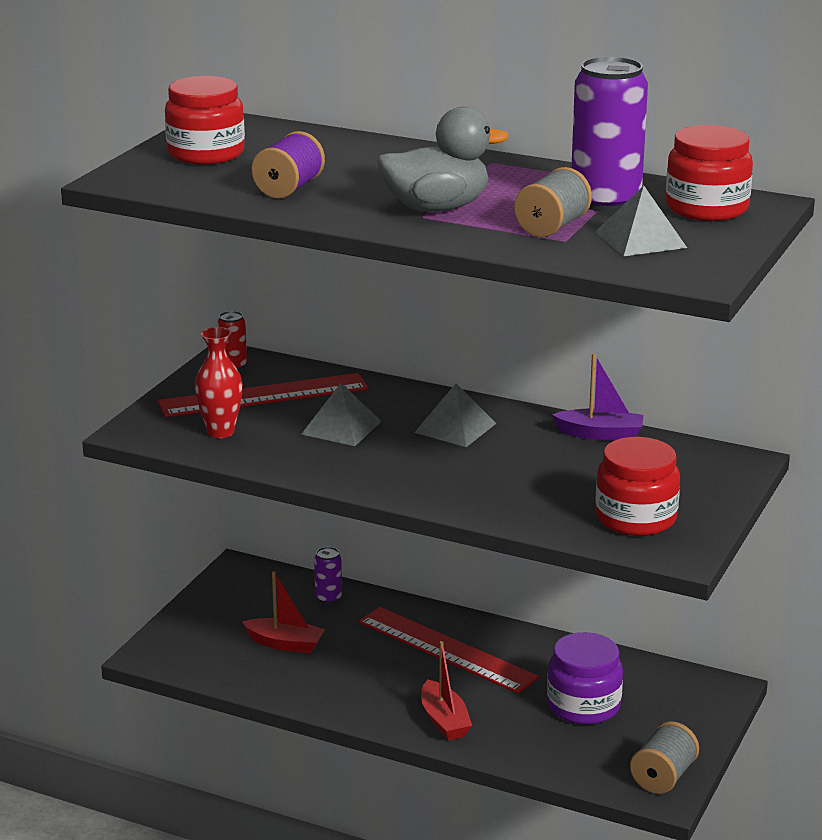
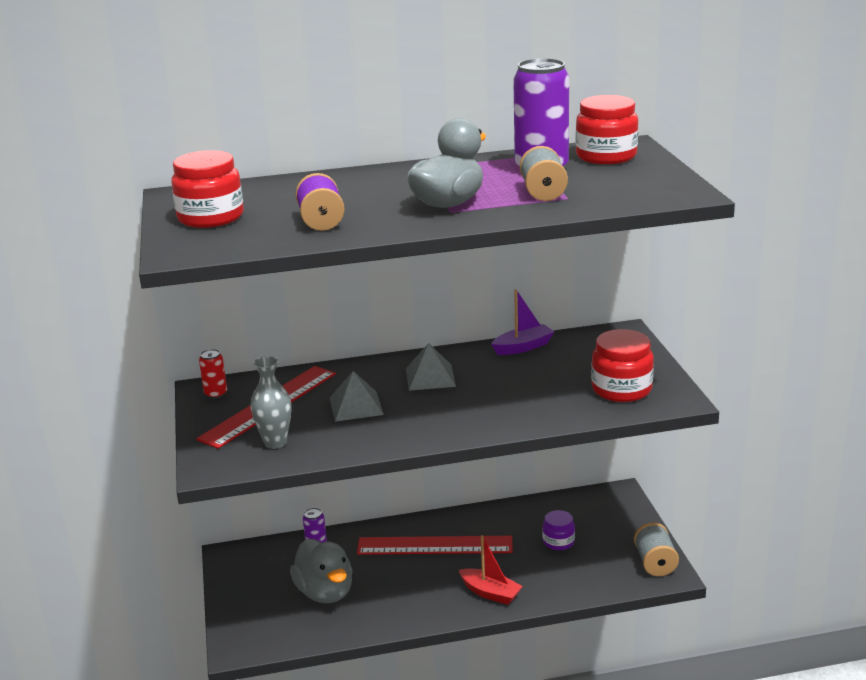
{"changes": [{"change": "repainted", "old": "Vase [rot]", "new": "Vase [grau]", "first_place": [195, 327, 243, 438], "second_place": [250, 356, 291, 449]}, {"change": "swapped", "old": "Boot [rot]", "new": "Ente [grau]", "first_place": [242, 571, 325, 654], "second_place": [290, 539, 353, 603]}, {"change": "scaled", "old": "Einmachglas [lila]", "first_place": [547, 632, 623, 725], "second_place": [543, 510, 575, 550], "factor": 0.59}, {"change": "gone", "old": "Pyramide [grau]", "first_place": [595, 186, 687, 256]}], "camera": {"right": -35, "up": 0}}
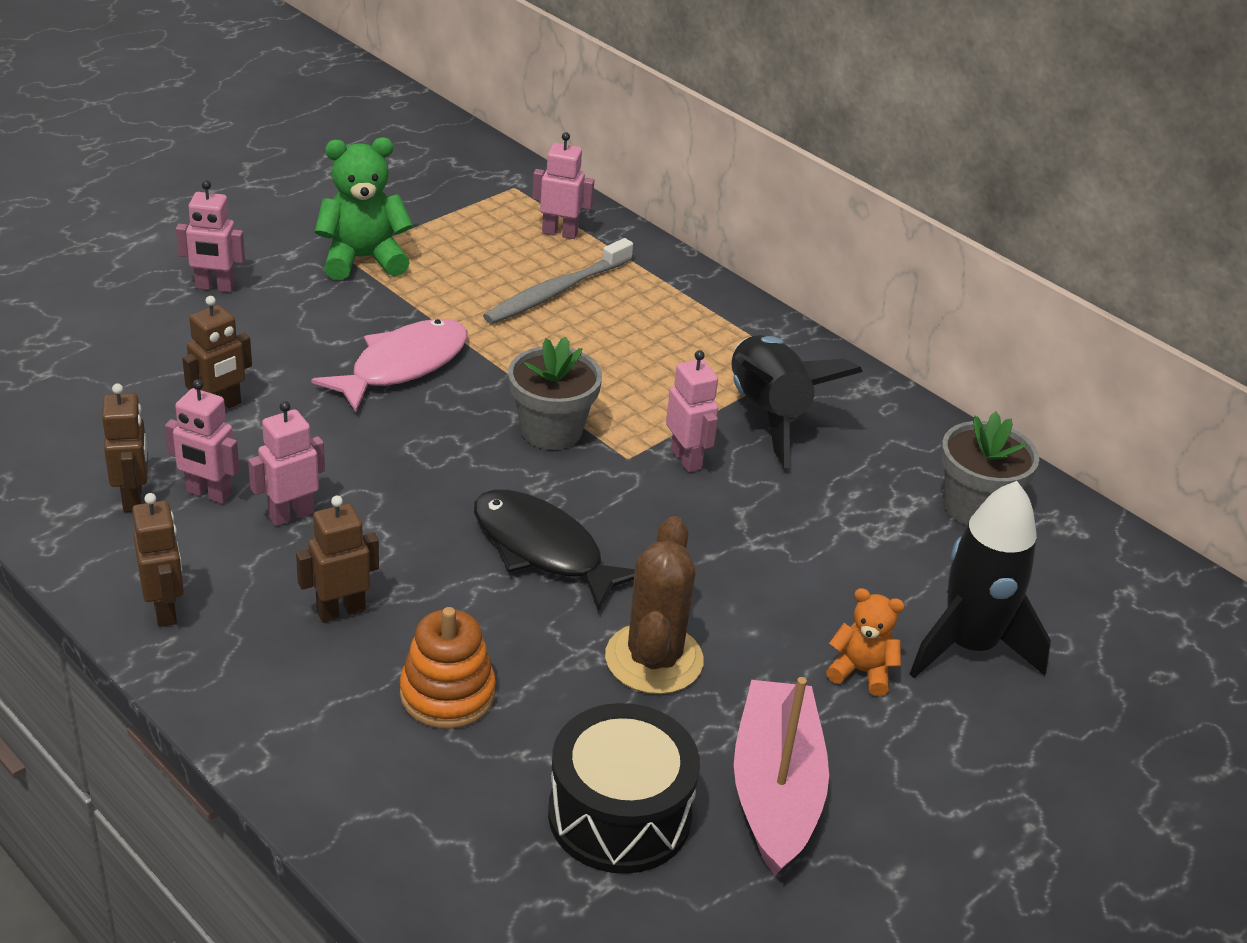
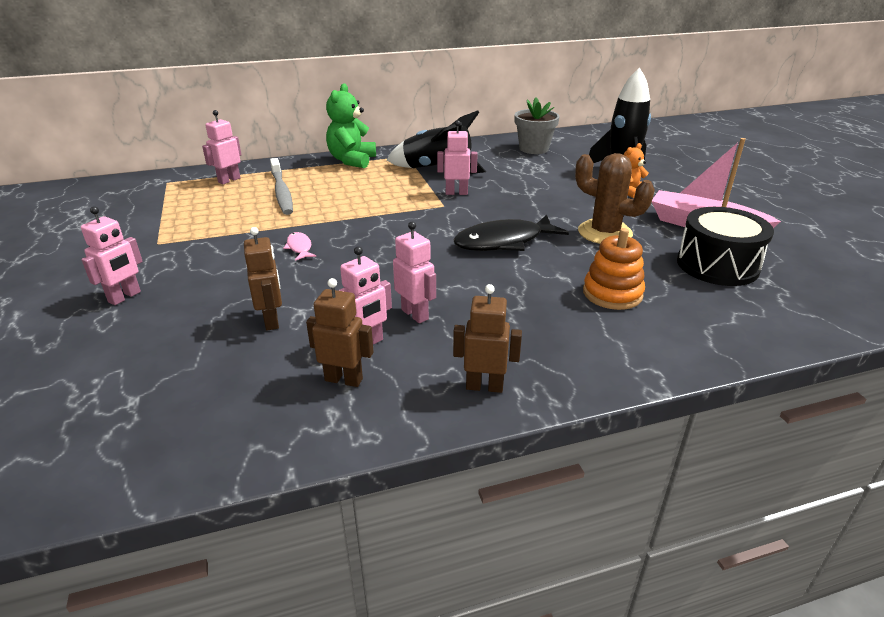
{"changes": [{"change": "rotated", "old": "Roboter [rosa]", "first_place": [248, 401, 325, 526], "second_place": [393, 222, 436, 323], "degrees": 150}, {"change": "gone", "old": "Roboter [braun]", "first_place": [296, 496, 379, 623]}, {"change": "scaled", "old": "Fisch [rosa]", "first_place": [311, 319, 467, 412], "second_place": [283, 232, 316, 261], "factor": 0.47}, {"change": "shifted", "old": "Teddybär [grün]", "first_place": [315, 137, 413, 280], "second_place": [326, 83, 376, 168]}, {"change": "gone", "old": "Blumentopf [grau]", "first_place": [508, 336, 602, 450]}], "camera": {"right": -60, "up": -5}}
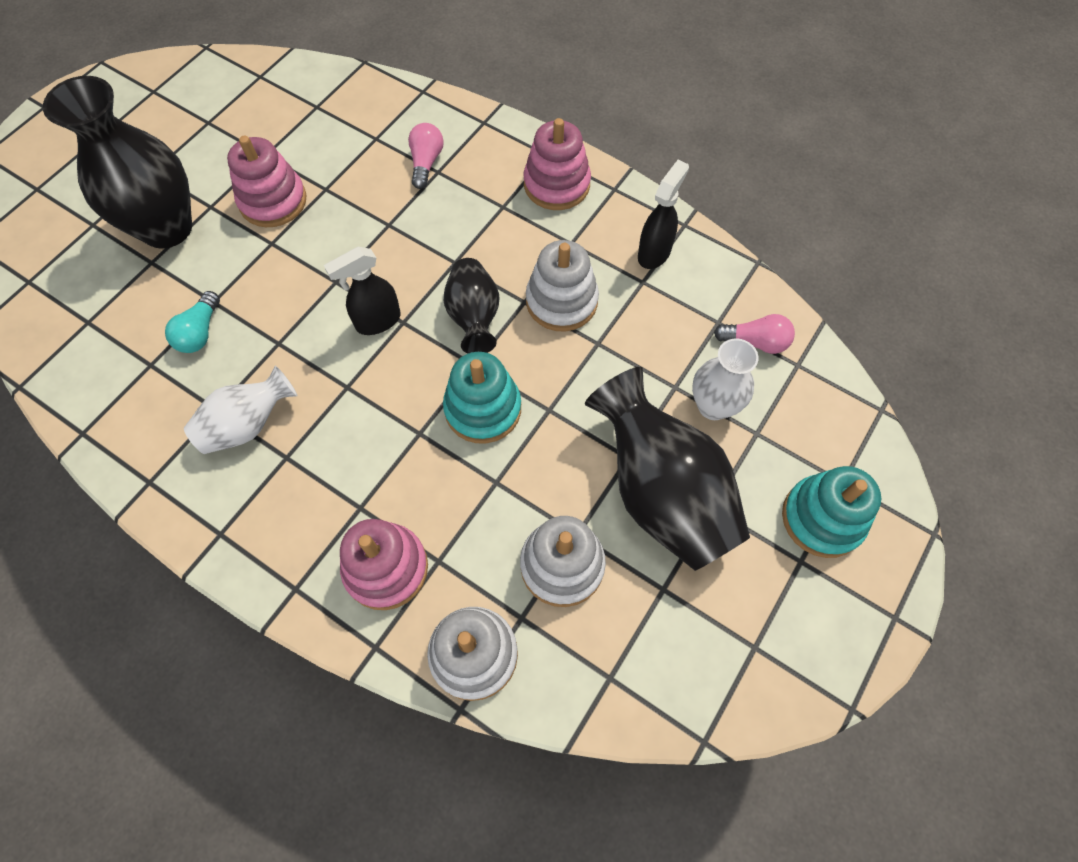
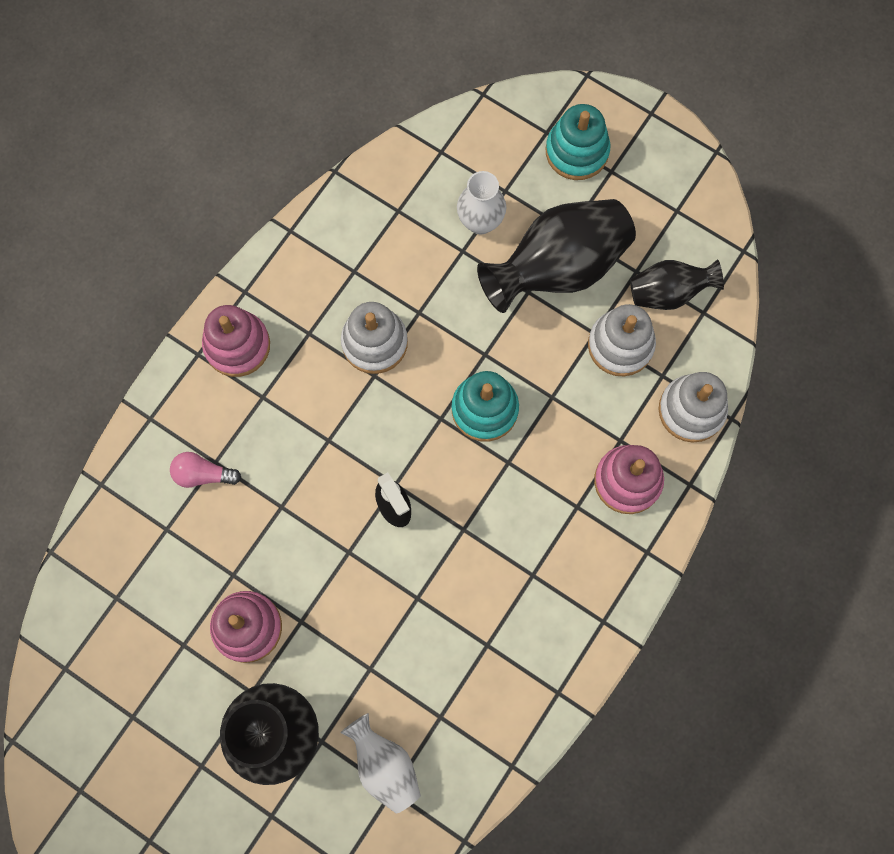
{"changes": [{"change": "gone", "old": "Glühbirne [türkis]", "first_place": [165, 291, 220, 353]}, {"change": "shifted", "old": "Vase [weiß]", "first_place": [184, 366, 298, 454], "second_place": [340, 713, 421, 814]}, {"change": "shifted", "old": "Vase [schwarz]", "first_place": [444, 258, 499, 354], "second_place": [630, 259, 724, 310]}, {"change": "gone", "old": "Sprühflasche [schwarz]", "first_place": [638, 160, 689, 269]}, {"change": "gone", "old": "Glühbirne [rosa]", "first_place": [714, 314, 795, 354]}], "camera": {"right": -90, "up": 10}}
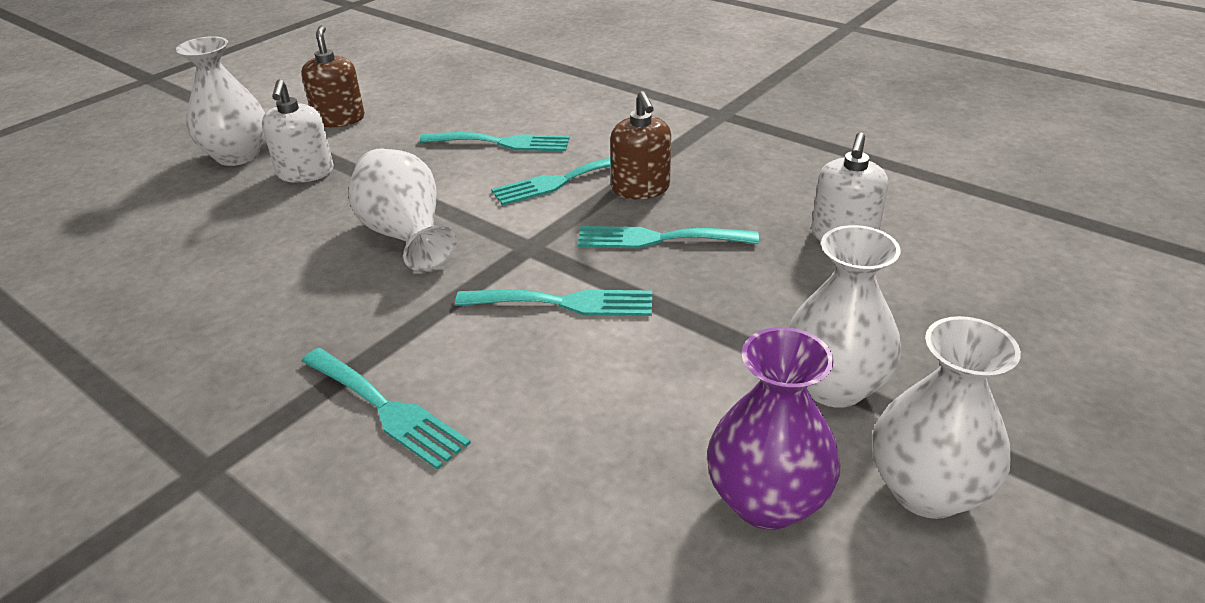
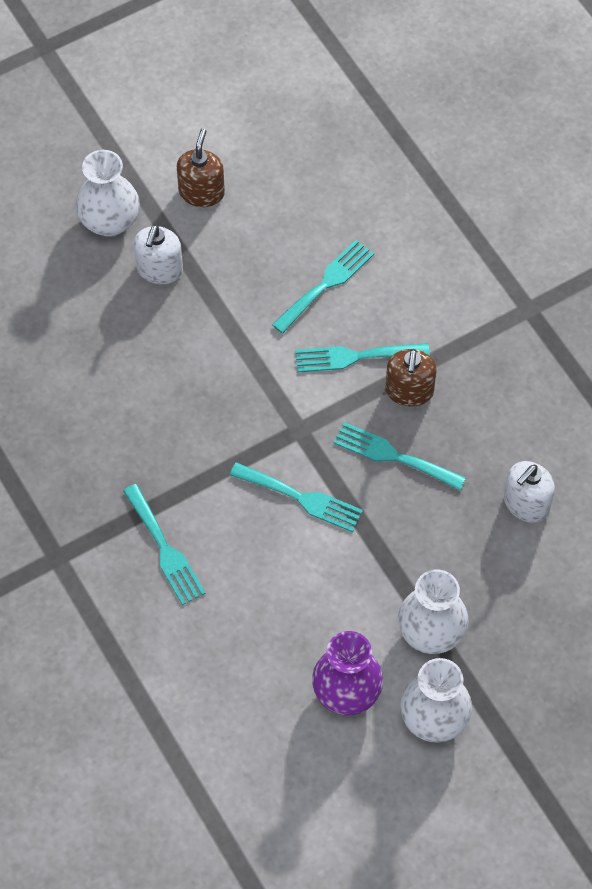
{"changes": [{"change": "gone", "old": "Vase [weiß]", "first_place": [348, 148, 457, 271]}, {"change": "rotated", "old": "Gabel [türkis]", "first_place": [420, 132, 570, 151], "second_place": [272, 240, 374, 334], "degrees": -75}], "camera": {"right": 20, "up": 25}}
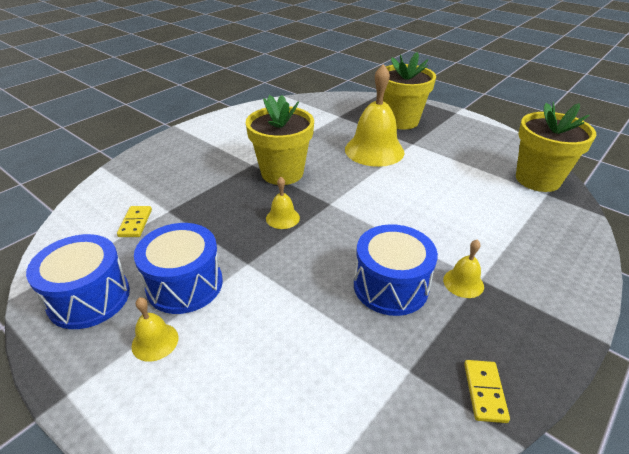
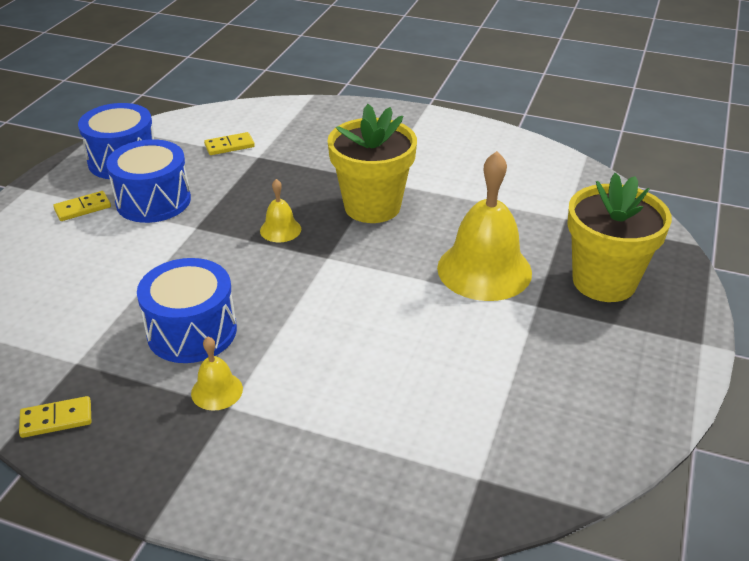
{"changes": [{"change": "swapped", "old": "Glocke [gelb]", "new": "Dominostein [gelb]", "first_place": [131, 297, 179, 362], "second_place": [53, 191, 111, 221]}, {"change": "gone", "old": "Blumentopf [gelb]", "first_place": [516, 102, 597, 192]}], "camera": {"right": 70, "up": 0}}
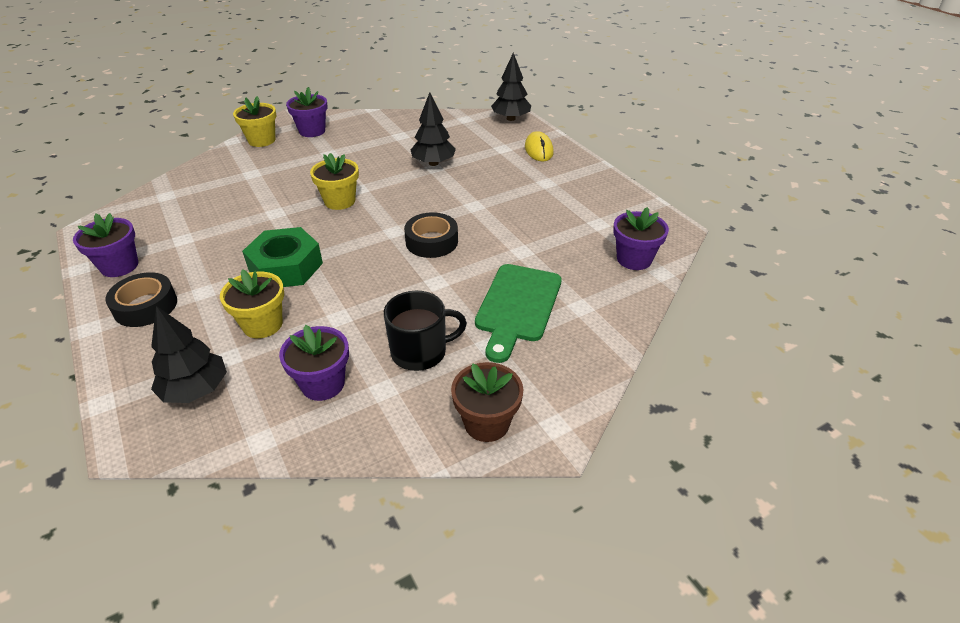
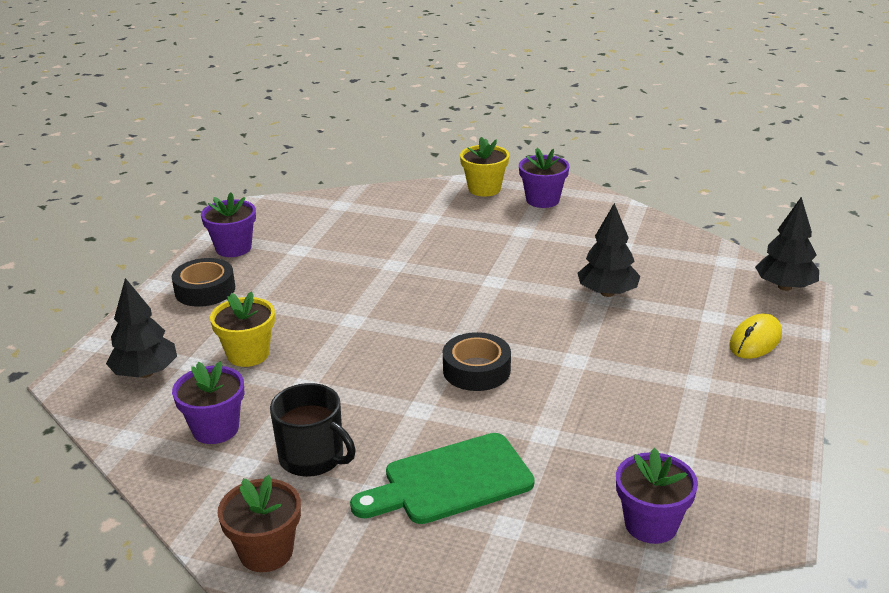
{"changes": [{"change": "gone", "old": "Sechskantmutter [grün]", "first_place": [242, 227, 323, 287]}, {"change": "gone", "old": "Blumentopf [gelb]", "first_place": [310, 153, 359, 210]}], "camera": {"right": 50, "up": -10}}
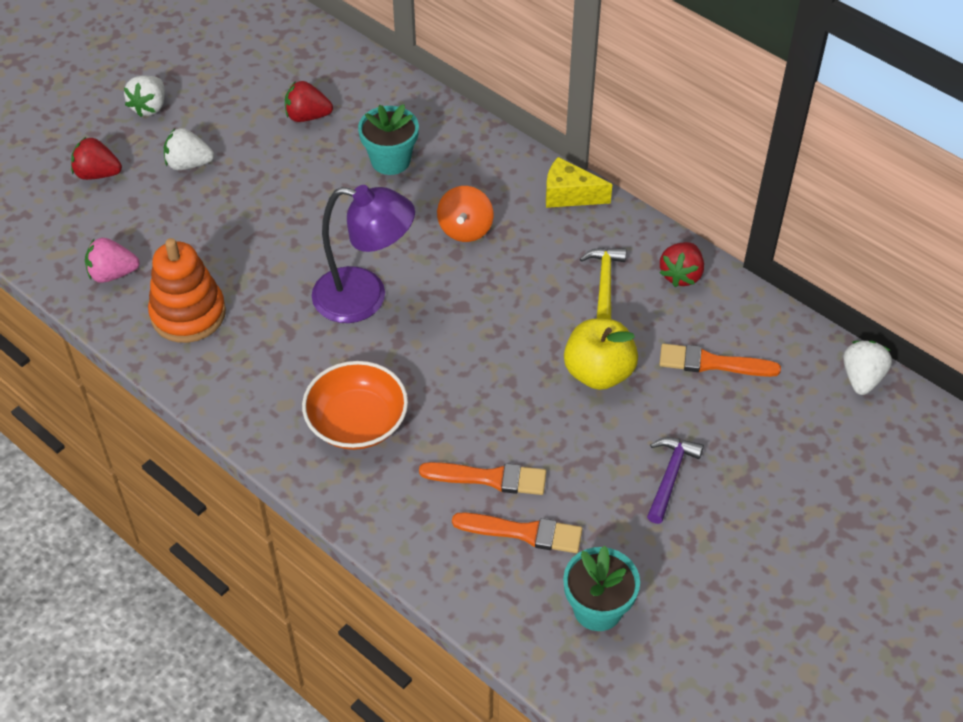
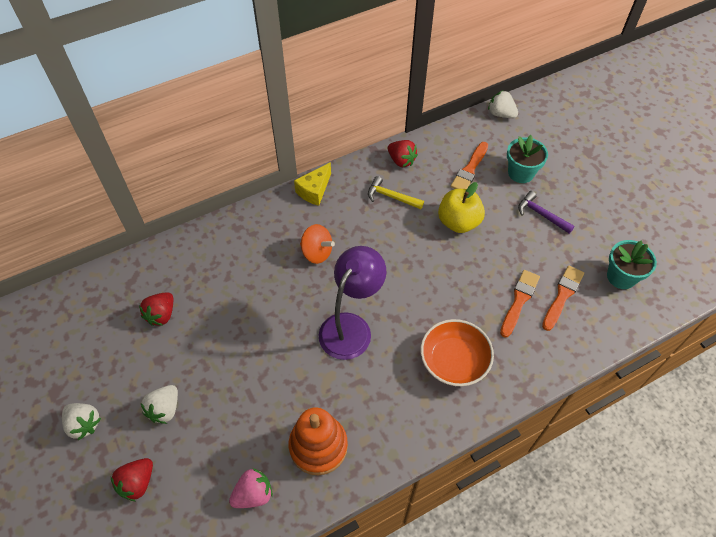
{"changes": [{"change": "rotated", "old": "Erdbeere [rosa]", "first_place": [85, 238, 140, 283], "second_place": [229, 468, 273, 508], "degrees": -135}, {"change": "shifted", "old": "Blumentopf [türkis]", "first_place": [358, 104, 419, 175], "second_place": [507, 135, 548, 183]}], "camera": {"right": -70, "up": 5}}
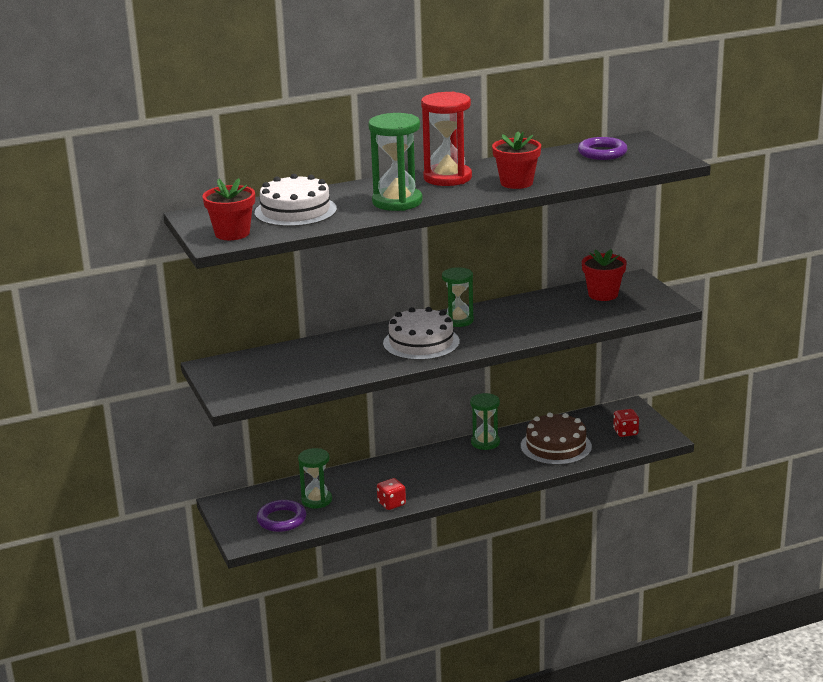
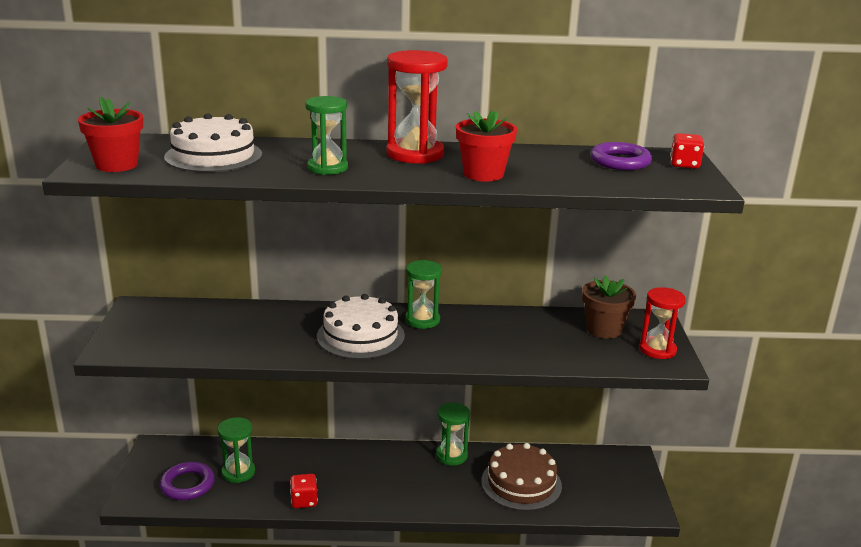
{"changes": [{"change": "scaled", "old": "Sanduhr [grün]", "first_place": [368, 113, 423, 211], "second_place": [305, 96, 348, 175], "factor": 0.67}, {"change": "repainted", "old": "Blumentopf [rot]", "new": "Blumentopf [braun]", "first_place": [582, 249, 627, 301], "second_place": [582, 275, 636, 338]}, {"change": "shifted", "old": "Spielwürfel [rot]", "first_place": [613, 409, 639, 437], "second_place": [670, 133, 704, 169]}, {"change": "new", "new": "Sanduhr [rot]", "second_place": [639, 287, 686, 359]}], "camera": {"right": 20, "up": 0}}
